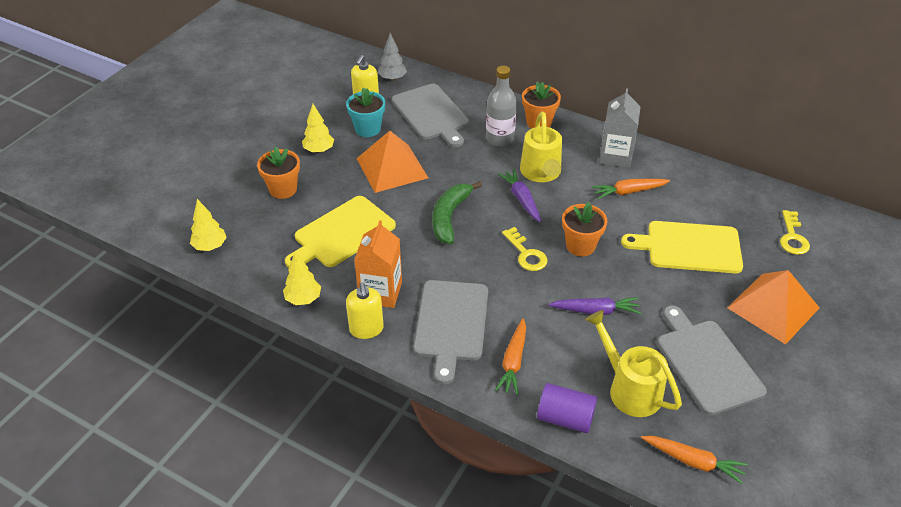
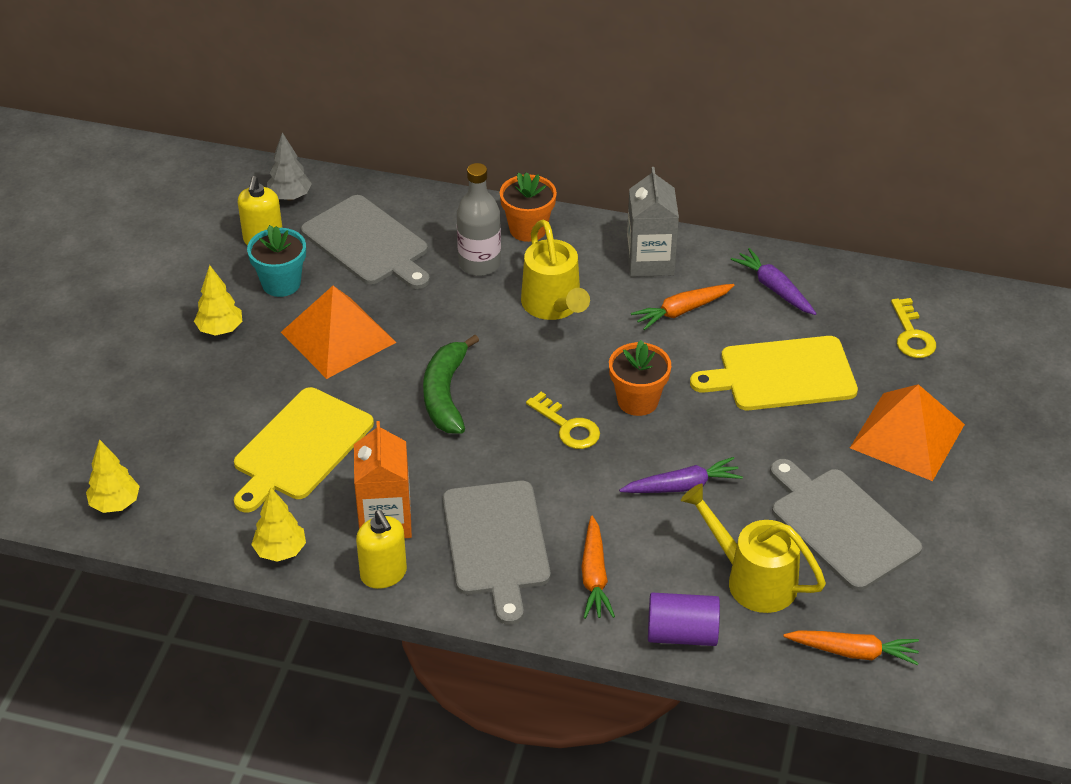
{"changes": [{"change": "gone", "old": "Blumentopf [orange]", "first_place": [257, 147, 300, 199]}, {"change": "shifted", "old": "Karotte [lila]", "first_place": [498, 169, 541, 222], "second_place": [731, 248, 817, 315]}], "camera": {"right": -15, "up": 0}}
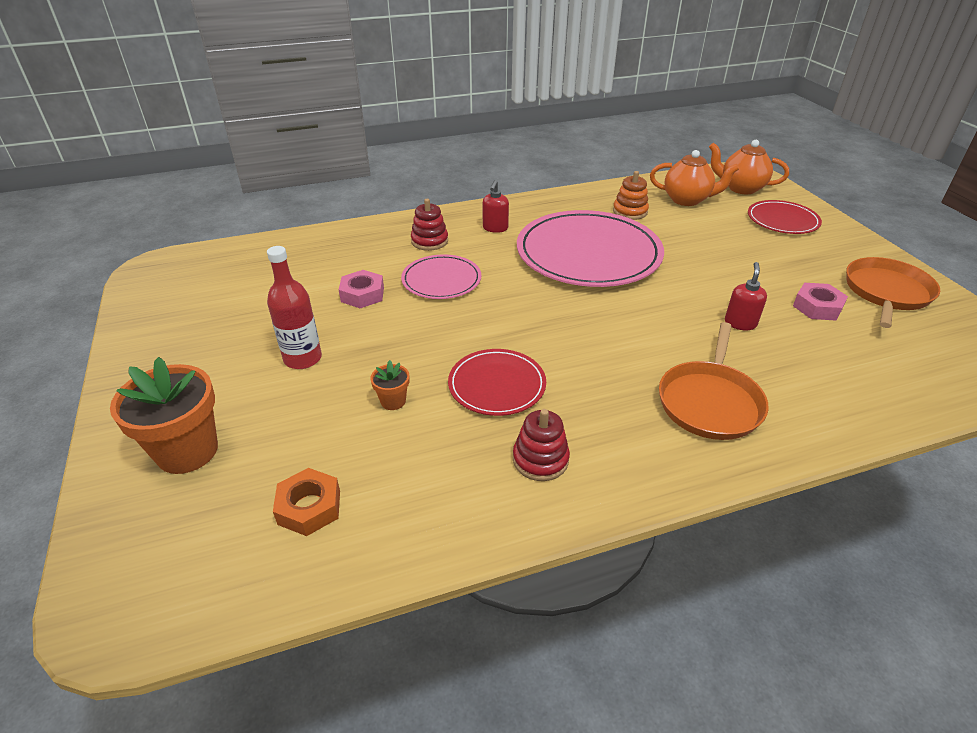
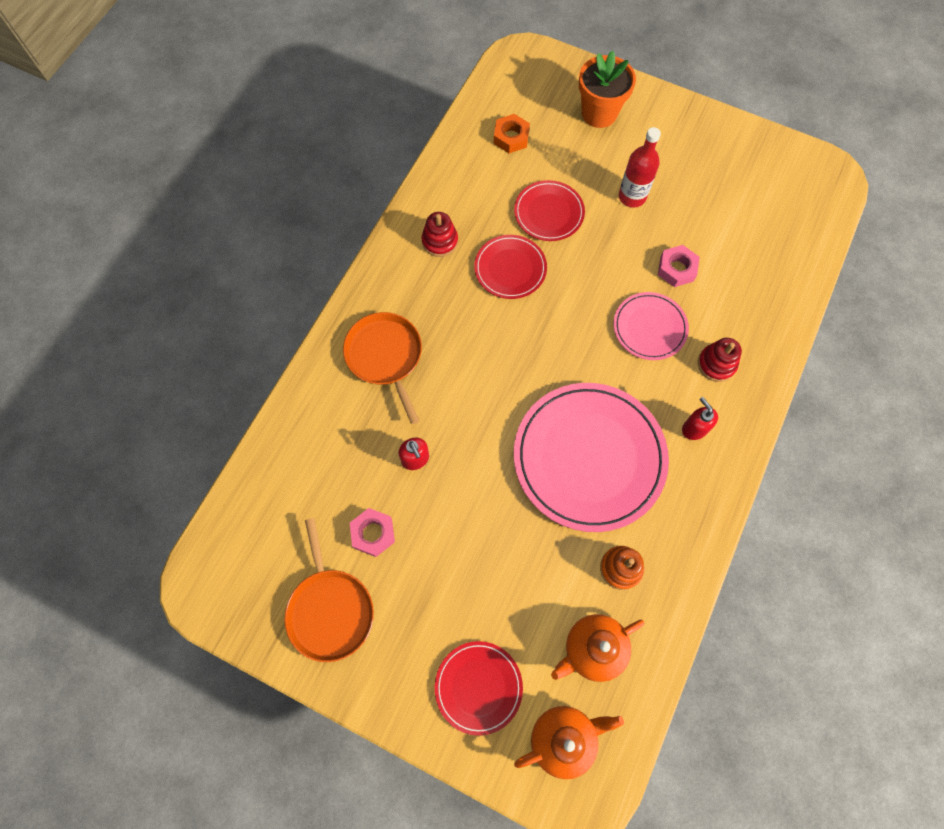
{"changes": [{"change": "swapped", "old": "Blumentopf [orange]", "new": "Teller [rot]", "first_place": [370, 360, 410, 410], "second_place": [514, 180, 585, 241]}], "camera": {"right": 135, "up": 30}}
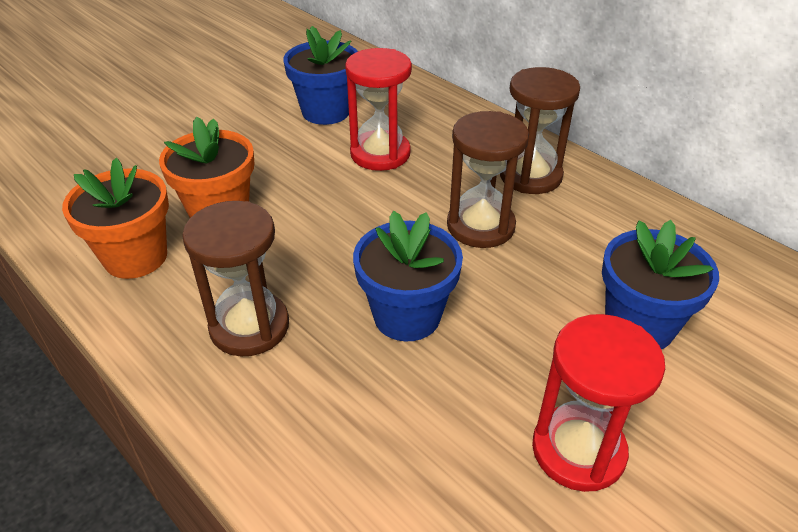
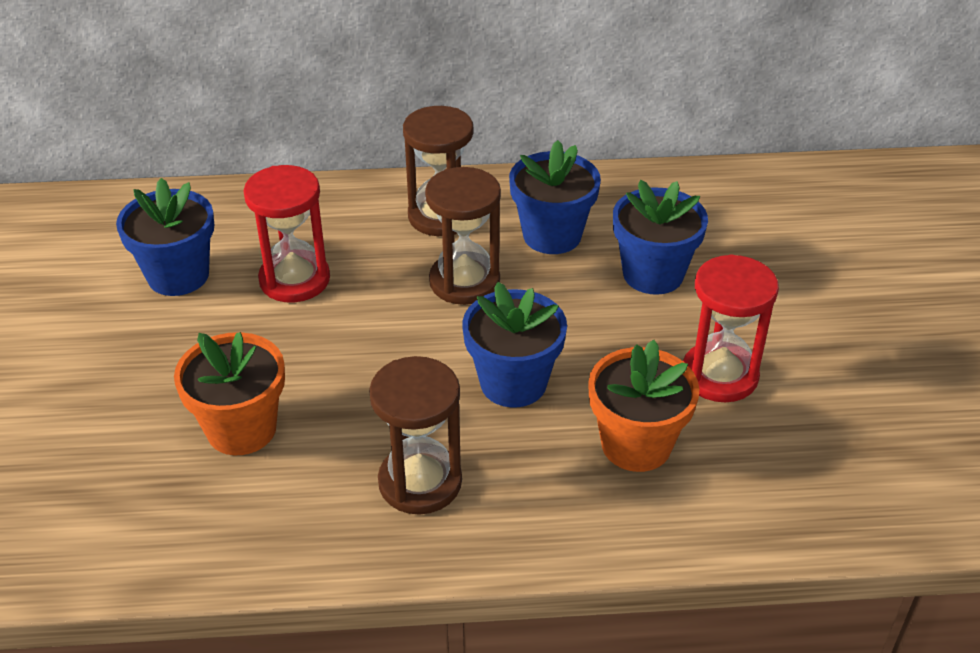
{"changes": [{"change": "shifted", "old": "Blumentopf [orange]", "first_place": [62, 158, 169, 279], "second_place": [588, 340, 700, 472]}, {"change": "new", "new": "Blumentopf [blau]", "second_place": [509, 140, 601, 254]}], "camera": {"right": -50, "up": 0}}
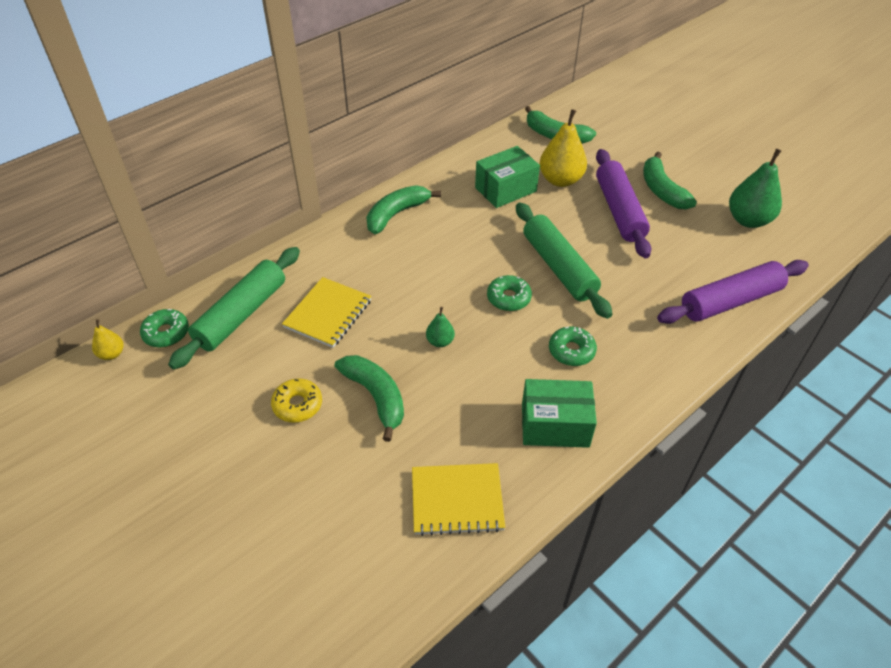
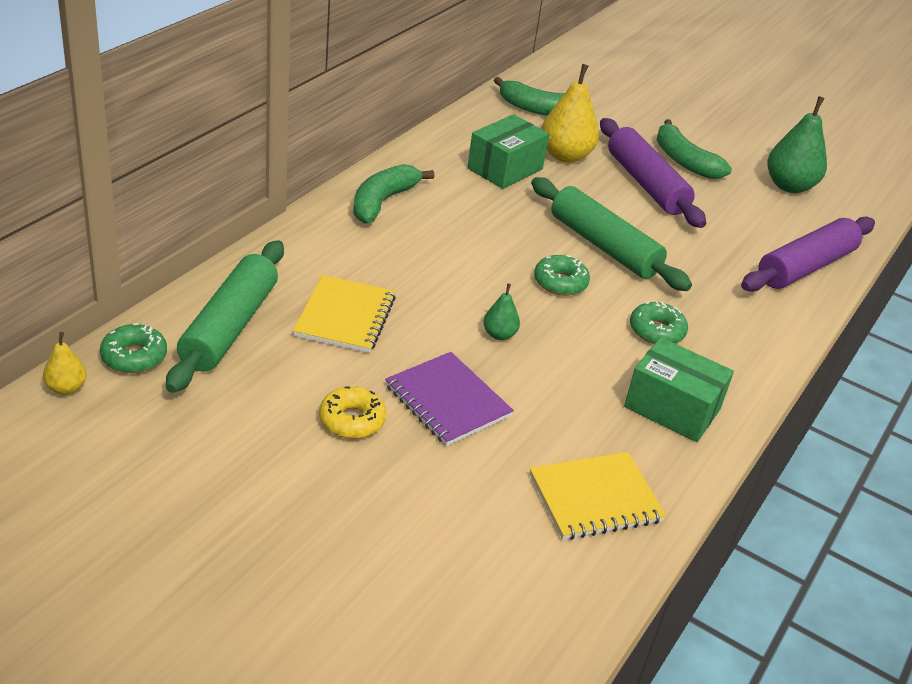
{"changes": [{"change": "swapped", "old": "Banane [grün]", "new": "Notizbuch [lila]", "first_place": [335, 355, 404, 442], "second_place": [385, 352, 514, 446]}, {"change": "rotated", "old": "Schachtel [grün]", "first_place": [522, 379, 597, 448], "second_place": [624, 337, 734, 442], "degrees": 45}], "camera": {"right": -20, "up": -10}}
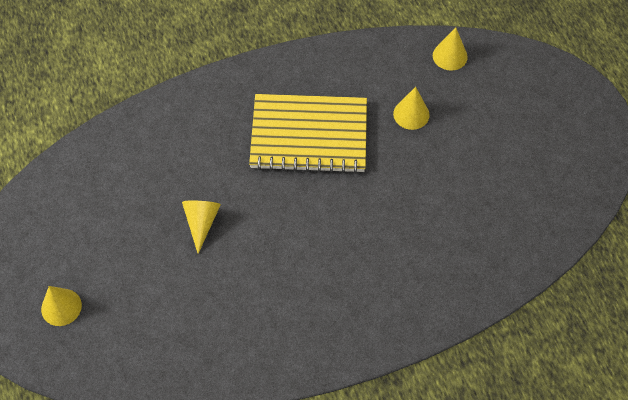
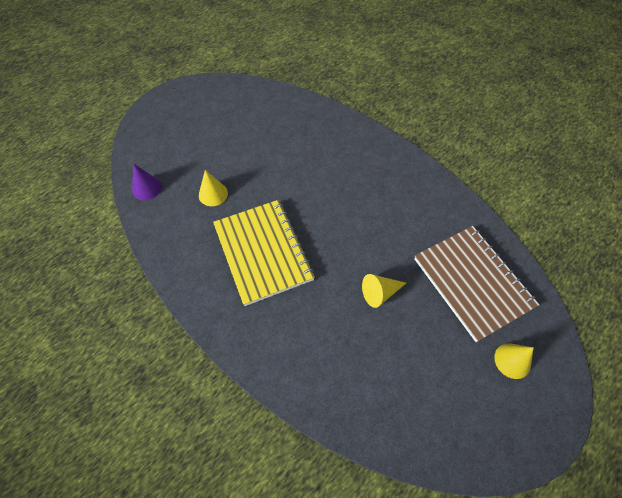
{"changes": [{"change": "repainted", "old": "Kegel [gelb]", "new": "Kegel [lila]", "first_place": [433, 27, 468, 71], "second_place": [132, 164, 162, 200]}, {"change": "new", "new": "Notizbuch [braun]", "second_place": [414, 226, 539, 342]}], "camera": {"right": -115, "up": 0}}
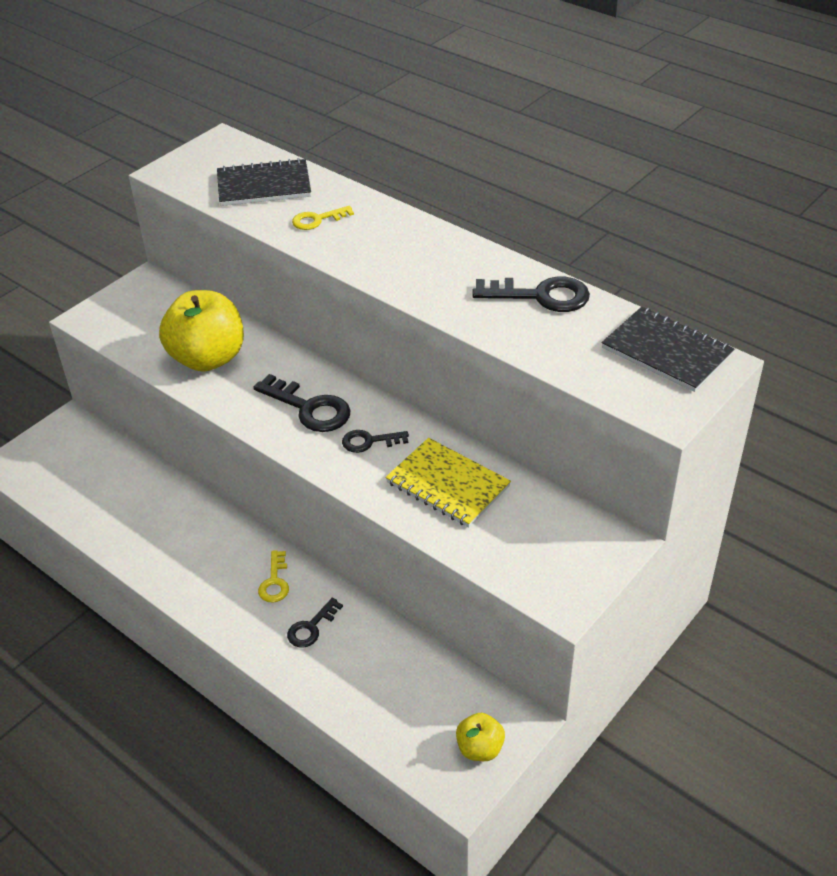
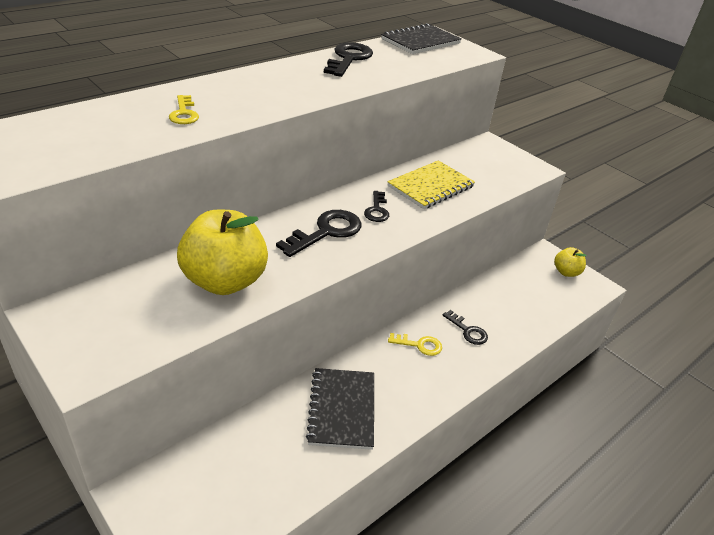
{"changes": [{"change": "shifted", "old": "Notizbuch [schwarz]", "first_place": [217, 158, 311, 206], "second_place": [306, 368, 374, 450]}], "camera": {"right": -85, "up": -5}}
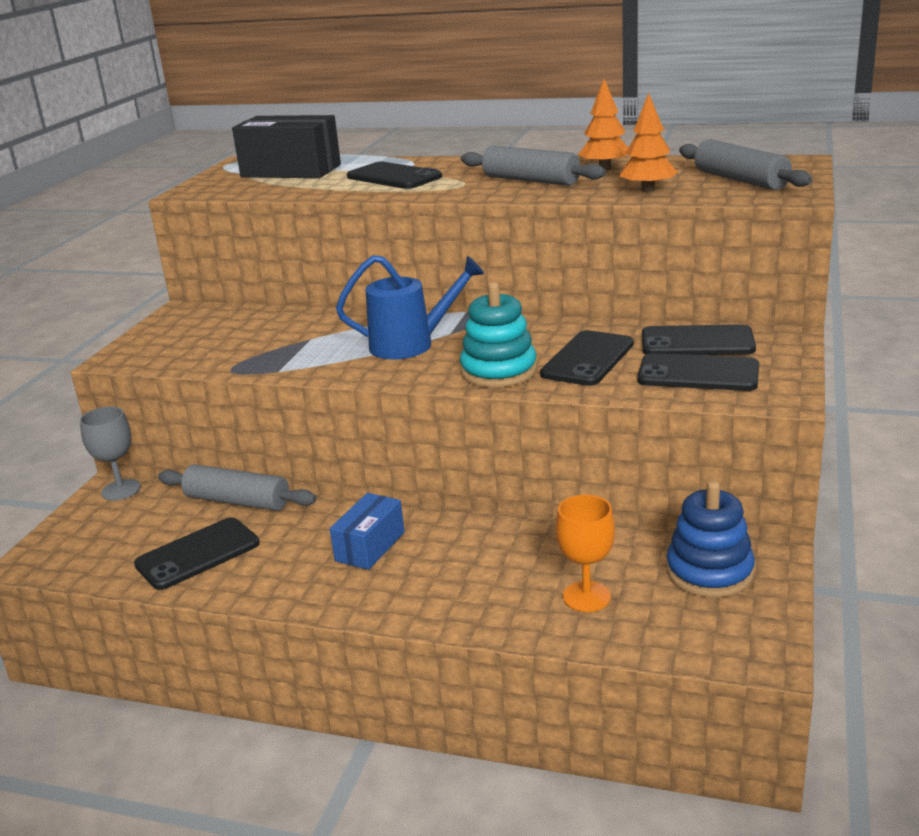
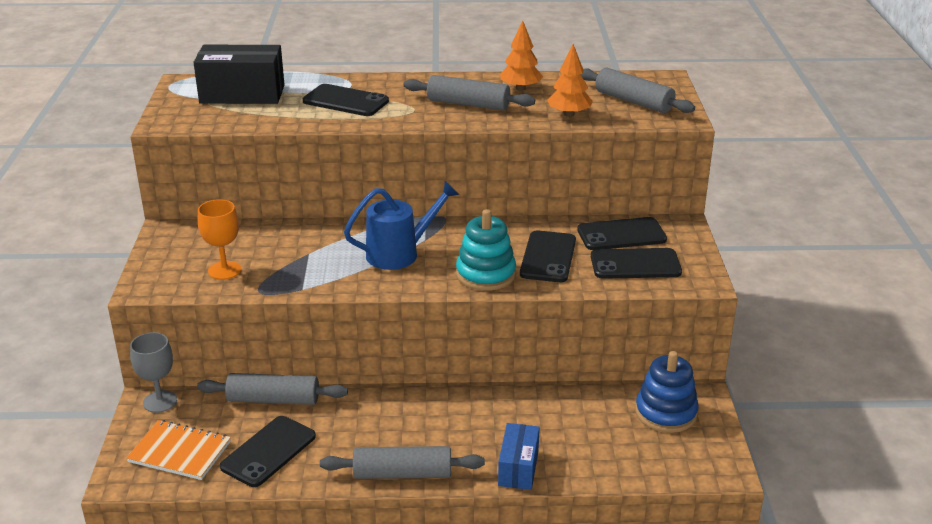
{"changes": [{"change": "shifted", "old": "Schachtel [blau]", "first_place": [330, 493, 404, 570], "second_place": [498, 423, 540, 490]}, {"change": "shifted", "old": "Kelch [orange]", "first_place": [556, 495, 615, 612], "second_place": [198, 199, 241, 280]}, {"change": "new", "new": "Notizbuch [orange]", "second_place": [126, 420, 231, 480]}, {"change": "new", "new": "Nudelholz [grau]", "second_place": [320, 446, 485, 479]}], "camera": {"right": -20, "up": 5}}
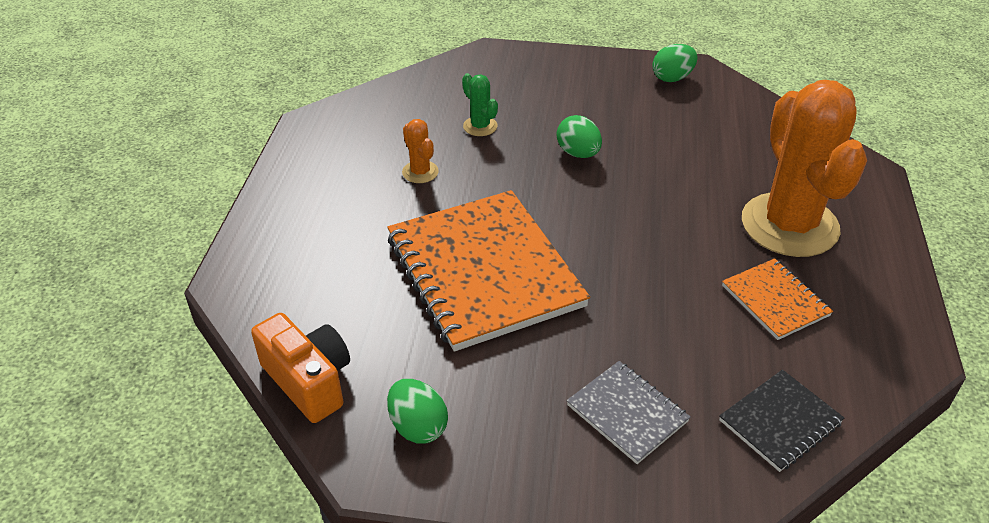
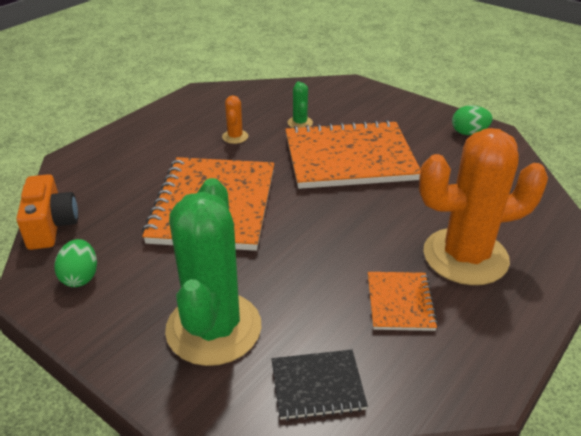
{"changes": [{"change": "swapped", "old": "Ei [grün]", "new": "Notizbuch [orange]", "first_place": [557, 115, 602, 158], "second_place": [285, 120, 421, 189]}, {"change": "swapped", "old": "Notizbuch [grau]", "new": "Kaktus [grün]", "first_place": [566, 361, 690, 464], "second_place": [165, 178, 261, 366]}, {"change": "rotated", "old": "Kaktus [orange]", "first_place": [742, 80, 867, 257], "second_place": [419, 128, 548, 285], "degrees": 60}], "camera": {"right": 30, "up": -5}}
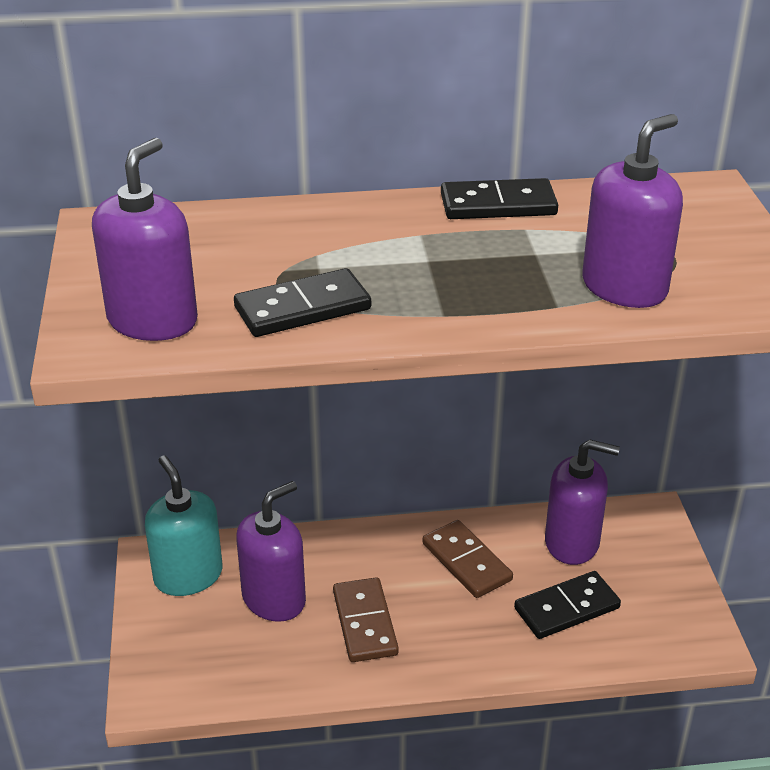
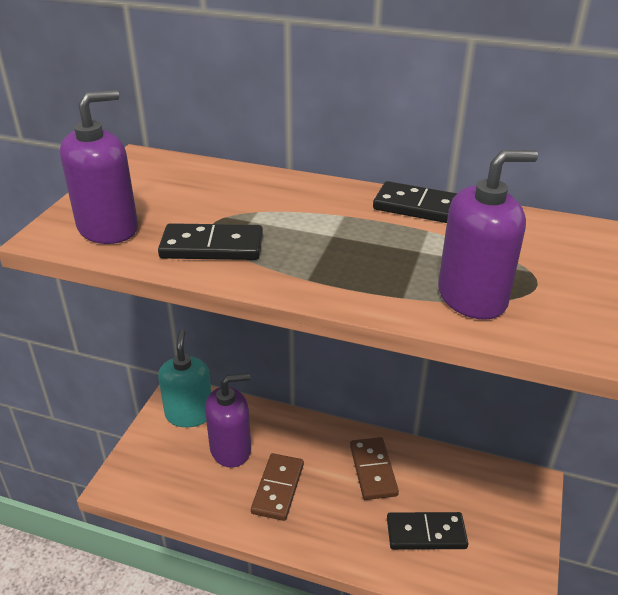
{"changes": [{"change": "gone", "old": "Seifenspender [lila]", "first_place": [545, 439, 620, 565]}], "camera": {"right": 25, "up": 0}}
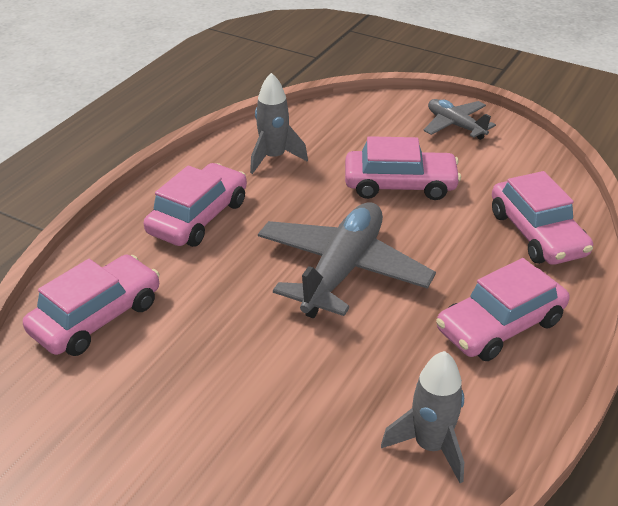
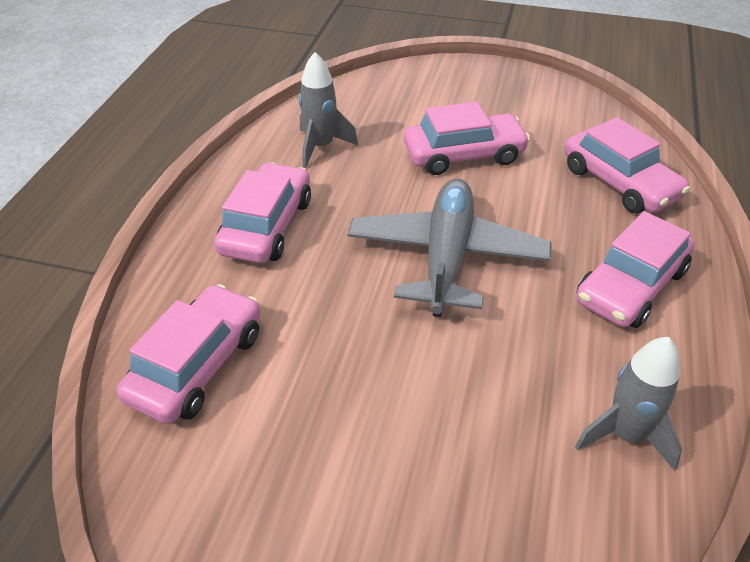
{"changes": [{"change": "gone", "old": "Flugzeug [grau]", "first_place": [423, 99, 496, 140]}], "camera": {"right": -15, "up": 5}}
